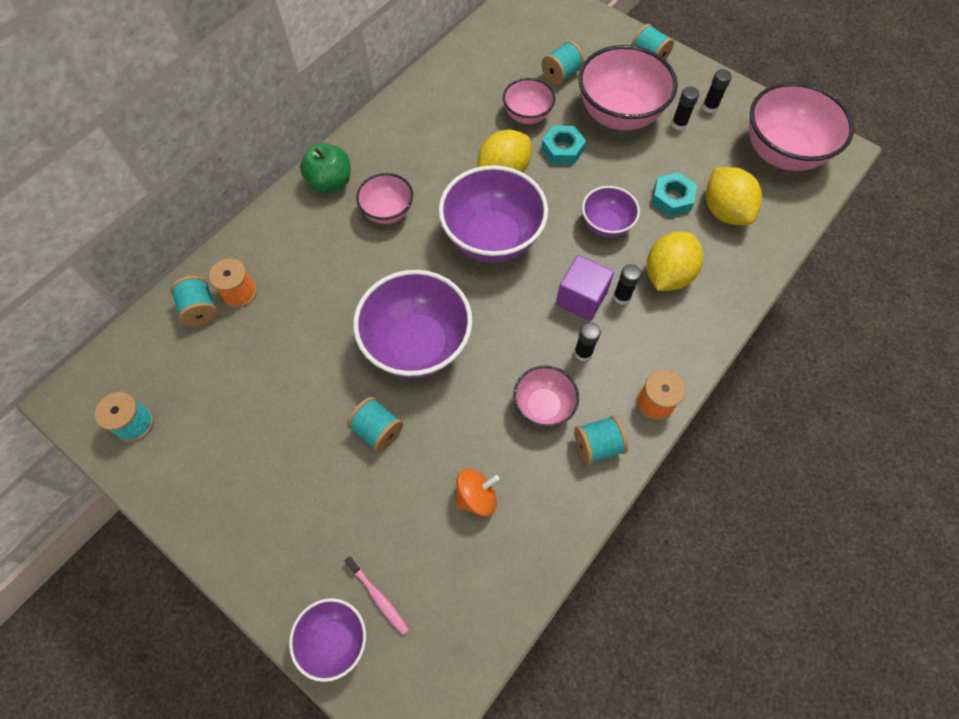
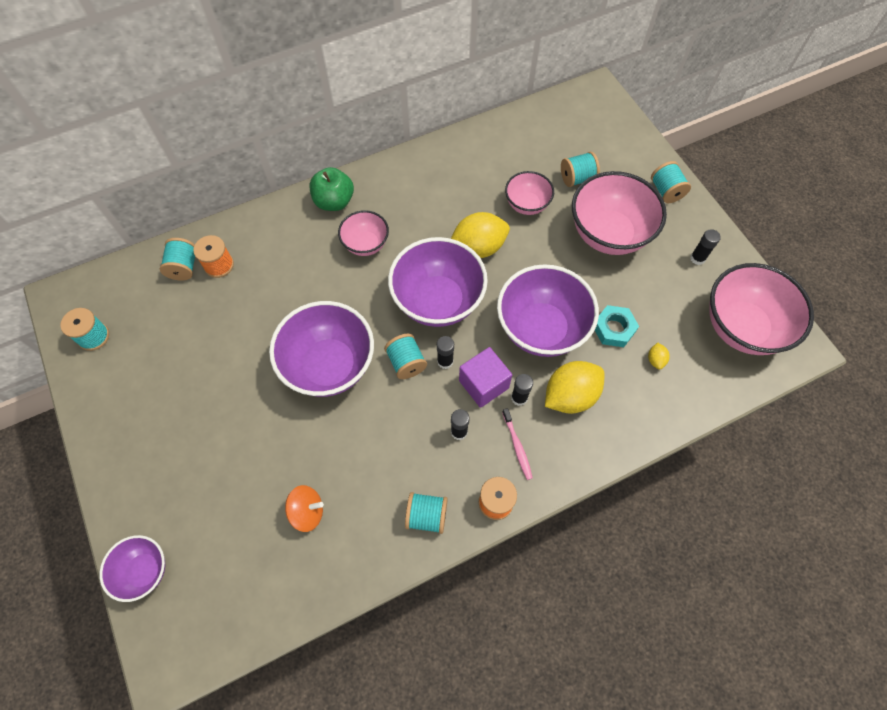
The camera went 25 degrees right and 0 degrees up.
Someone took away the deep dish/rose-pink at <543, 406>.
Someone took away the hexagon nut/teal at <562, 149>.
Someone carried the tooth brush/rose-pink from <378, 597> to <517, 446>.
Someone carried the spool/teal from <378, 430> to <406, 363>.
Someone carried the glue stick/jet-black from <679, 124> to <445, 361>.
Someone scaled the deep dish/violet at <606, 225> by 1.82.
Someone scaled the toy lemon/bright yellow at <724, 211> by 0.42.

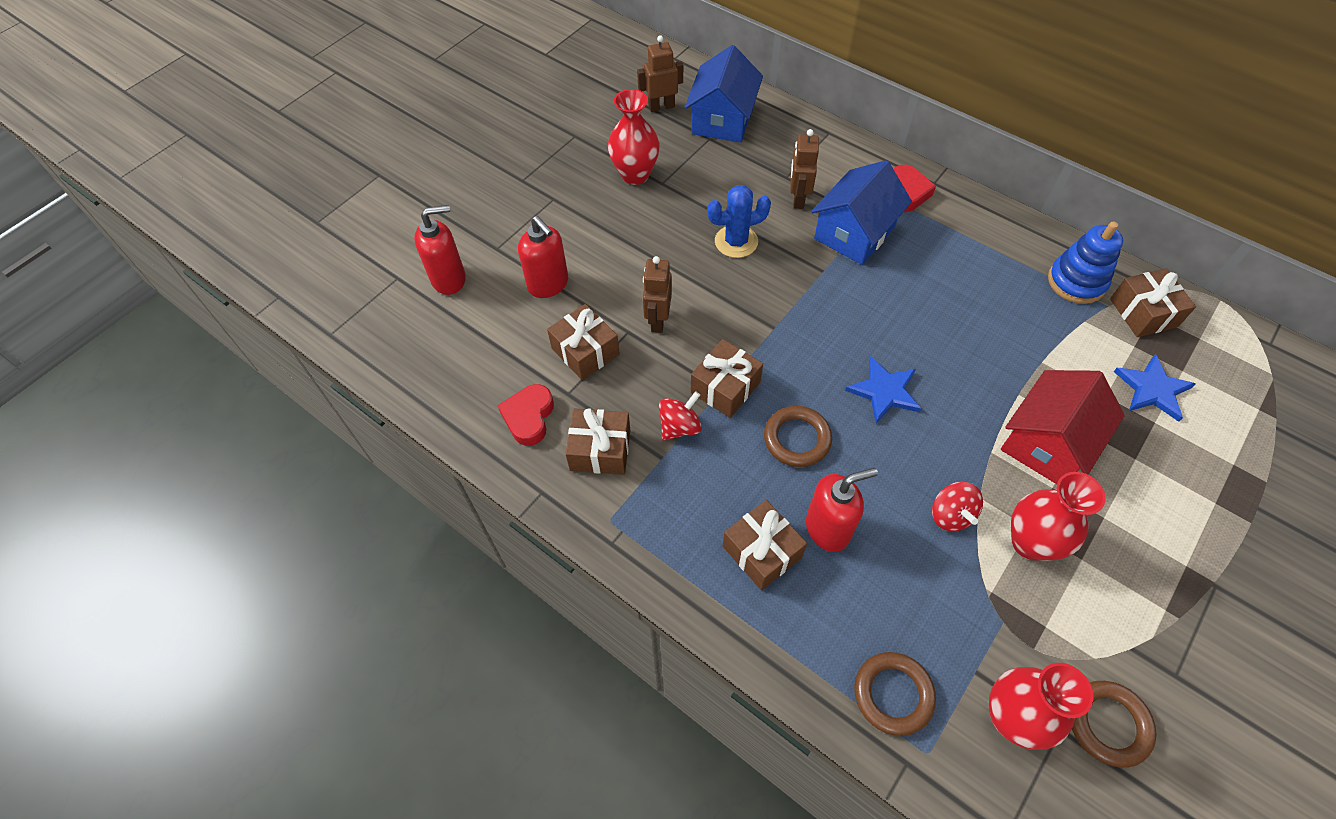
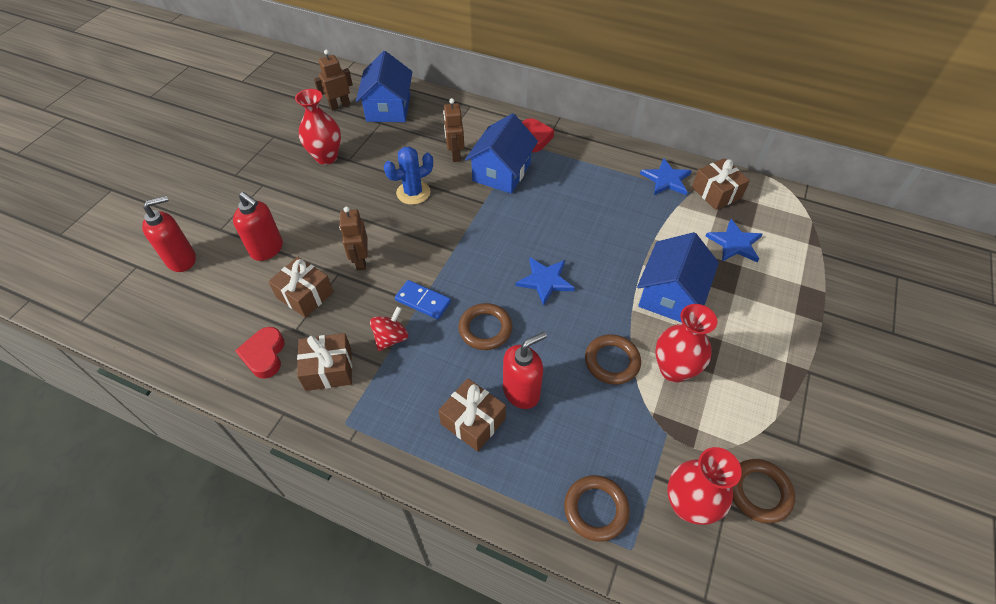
The camera went 15 degrees left and 5 degrees down.
Someone swapped the wrapped gift/brown at <725, 387> for the domino/blue at <423, 301>.
Someone swapped the whirligig/crimson at <950, 515> for the torus/brown at <612, 361>.
Someone swapped the stacking rings/blue at <1076, 282> for the five-pointed star/blue at <666, 179>.
Someone repainted the toy house/crimson at <1047, 442>, which became the toy house/blue at <670, 295>.

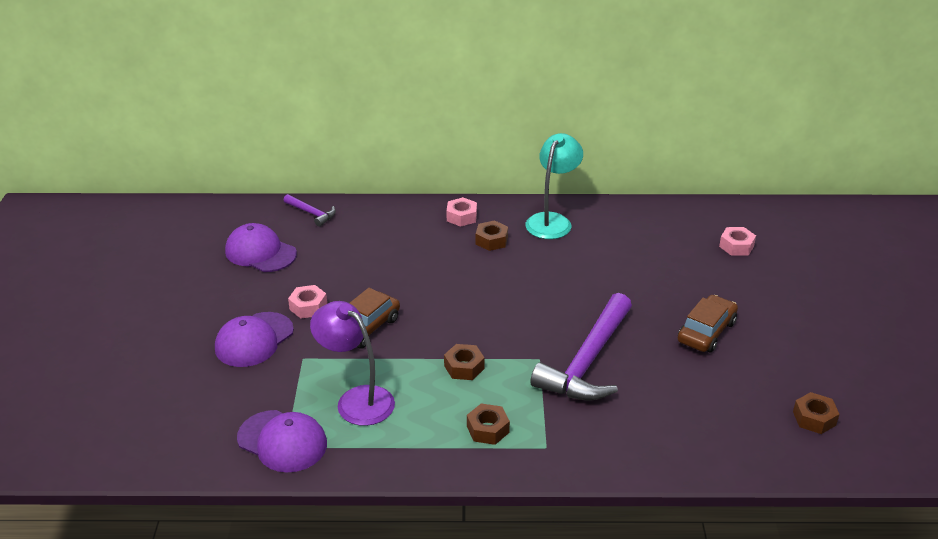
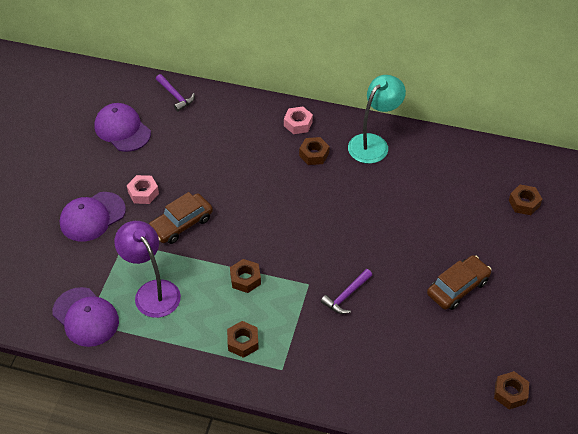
The camera went 15 degrees right and 15 degrees up.
Someone repainted the hexagon nut/rose-pink at <736, 246>, which became the hexagon nut/brown at <524, 203>.
Someone scaled the hammer/violet at <587, 362> by 0.46.

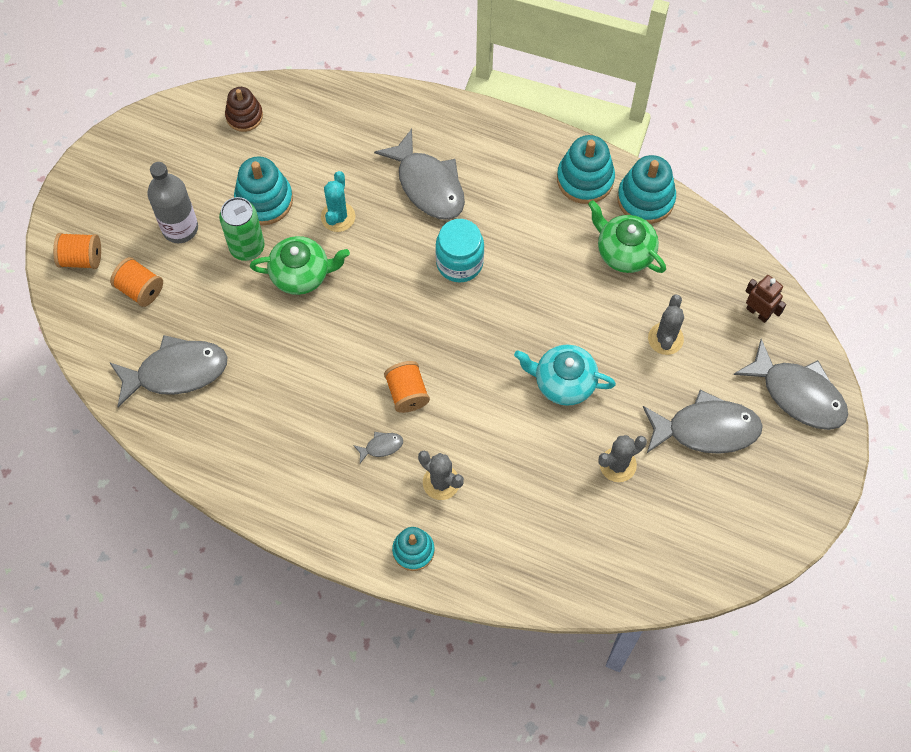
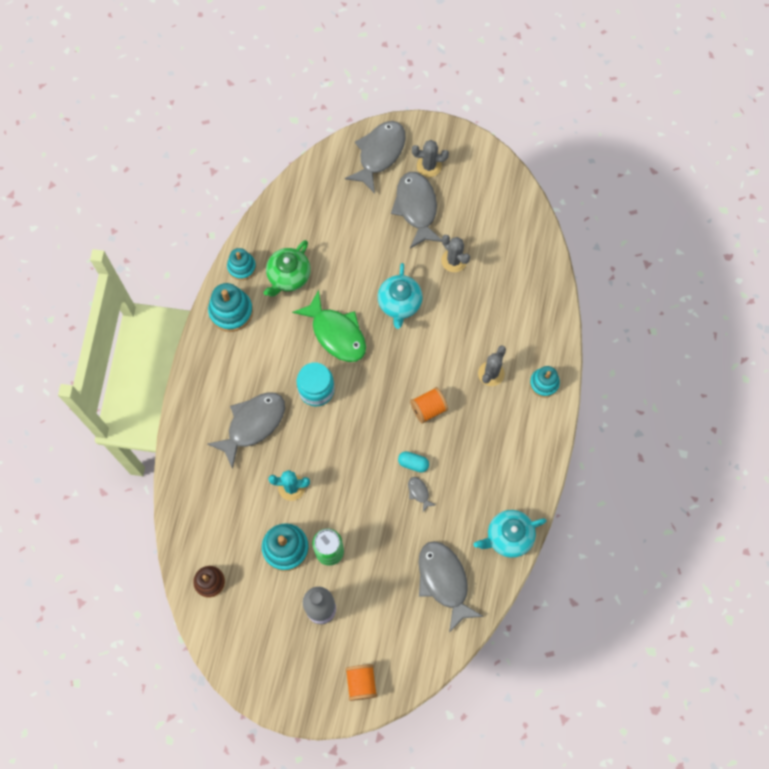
The camera went 100 degrees left and 5 degrees up.
Someone took away the spool/orange-coloured at <140, 289>.
Someone took away the china teapot/emerald at <301, 274>.
Someone took away the robot figure/brown at <758, 312>.
Someone put down the toy fish/emerald at <336, 333>.
Someone put down the pill shape/teal at <413, 463>.
Someone put down the china teapot/teal at <508, 537>.
Someone carried the toy fish/gray from <381, 447> to <419, 492>.
Someone carried the cactus/gray from <665, 338> to <429, 166>.
Someone scaled the stacking rings/teal at <645, 199> by 0.66.

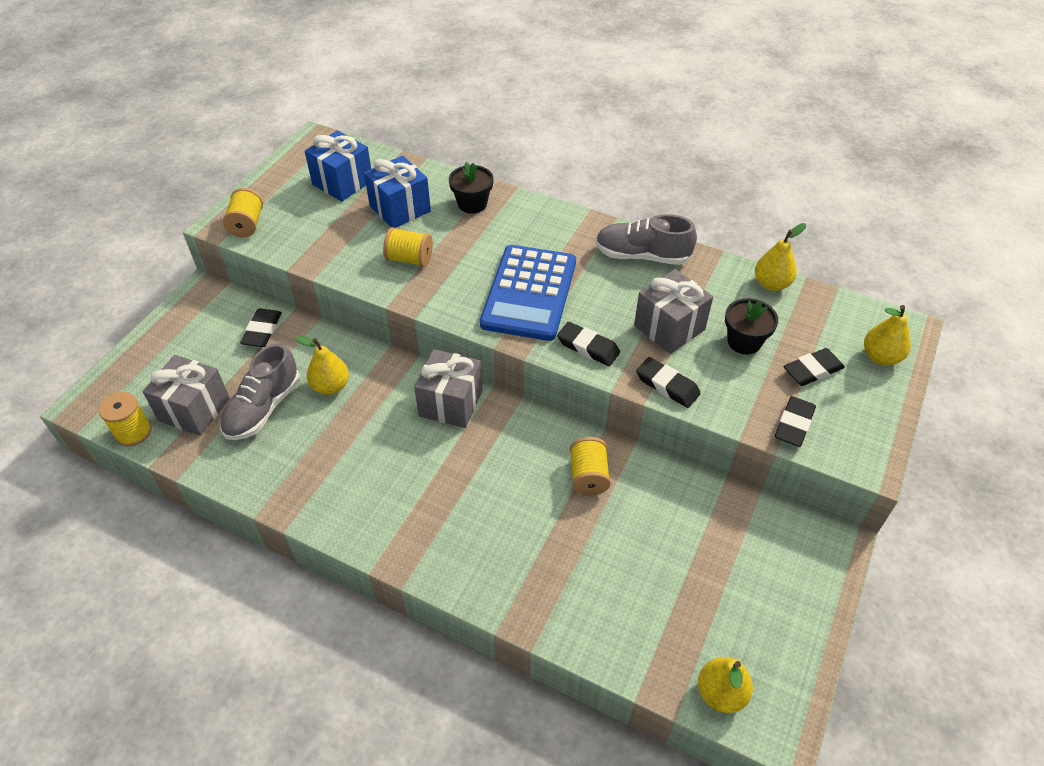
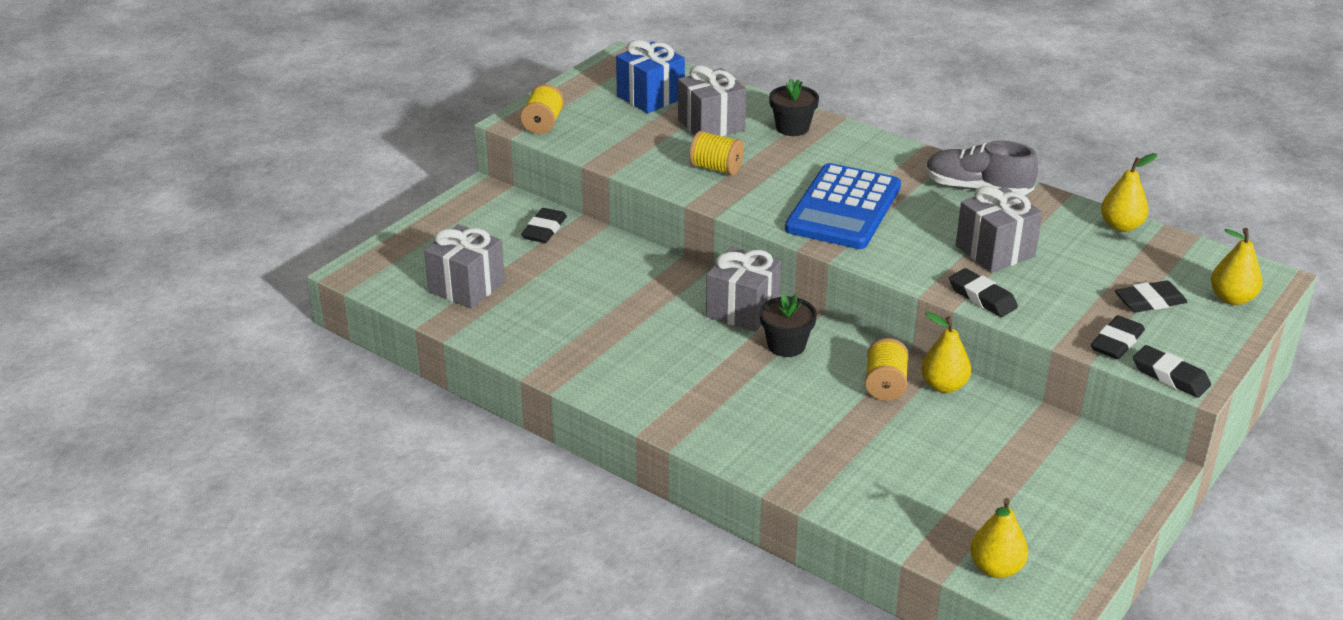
The camera went 10 degrees right and 15 degrees down.
Someone took away the spool/bright yellow at <133, 432>.
Someone took away the shoe/gray at <263, 408>.
Someone carried the pear/bright yellow from <330, 386> to <943, 385>.
Someone carried the gum eraser/jet-black from <588, 347> to <1170, 376>.
Someone carried the potted plant/jet-black from <744, 341> to <786, 345>.
Someone repainted the wrapped gift/blue at <400, 209>, which became the wrapped gift/gray at <711, 125>.

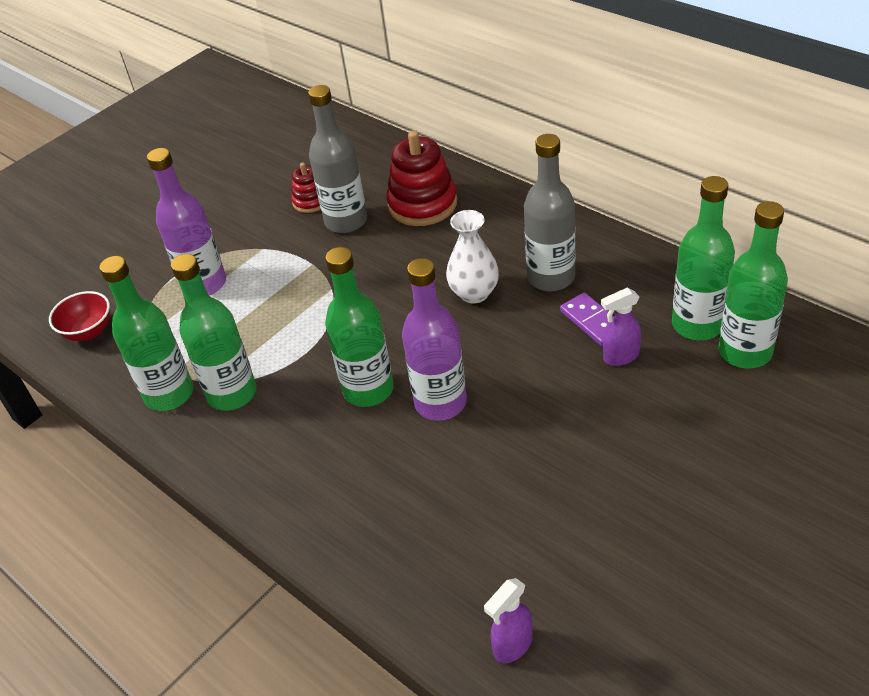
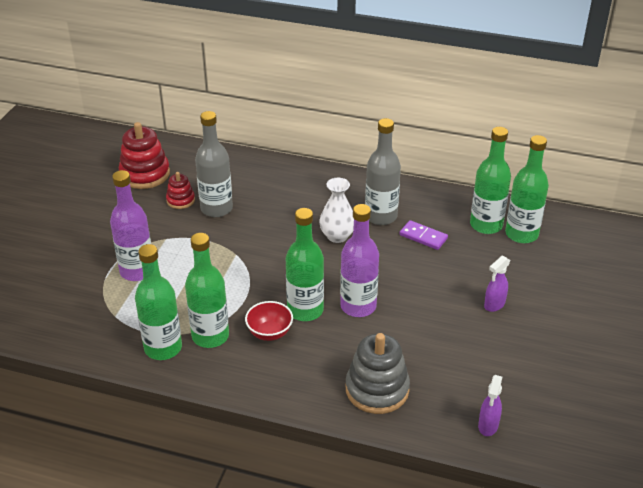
The camera went 30 degrees left and 5 degrees down.
Someone put down the stacking rings/gray at <377, 389>.
Someone carried the deep dish/crimson from <88, 331> to <269, 333>.
Someone carried the stacking rings/crimson from <422, 204> to <145, 174>.
Someone carried the spray bottle/violet from <620, 357> to <494, 305>.

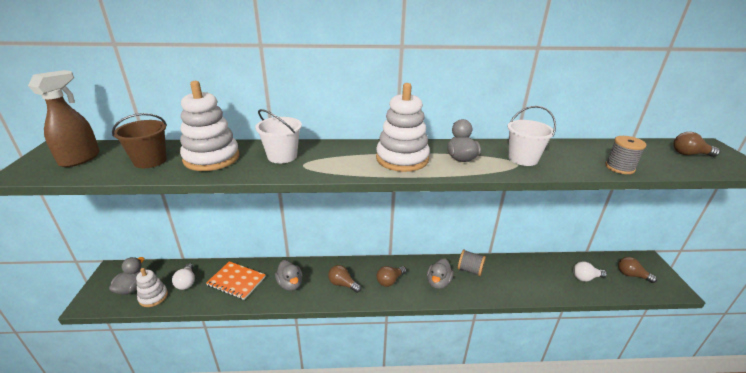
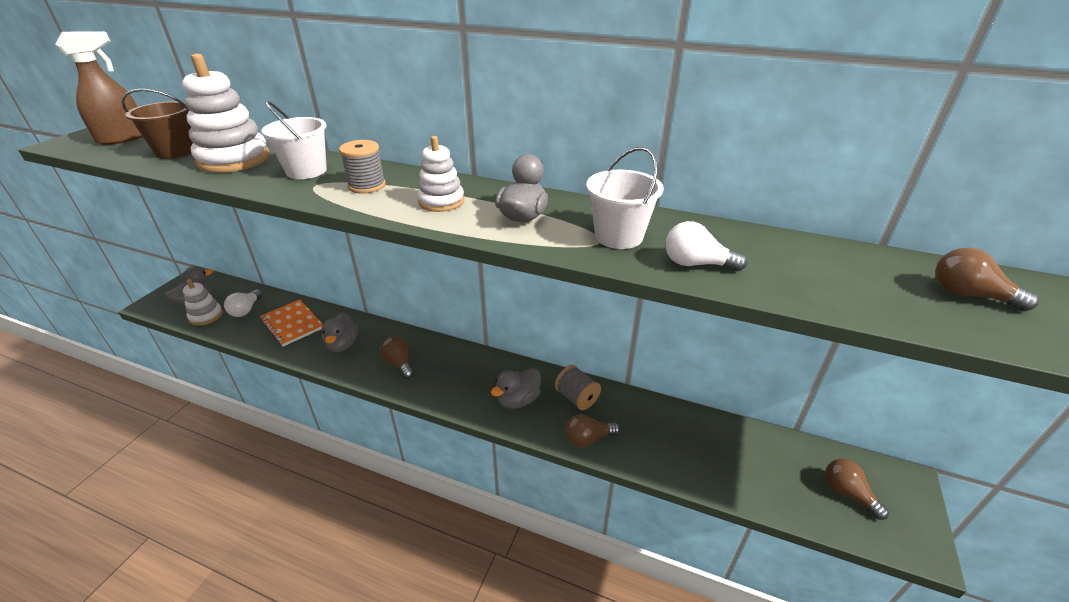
The camera went 25 degrees right and 5 degrees up.
Someone carried the lightbulb/brown from <390, 281> to <588, 439>.
Someone carried the lightbulb/snow-white from <585, 278> to <696, 264>.
Someone carried the spool/gray from <619, 168> to <367, 185>.
Someone scaled the stacking rings/snow-white at <402, 159> by 0.58.

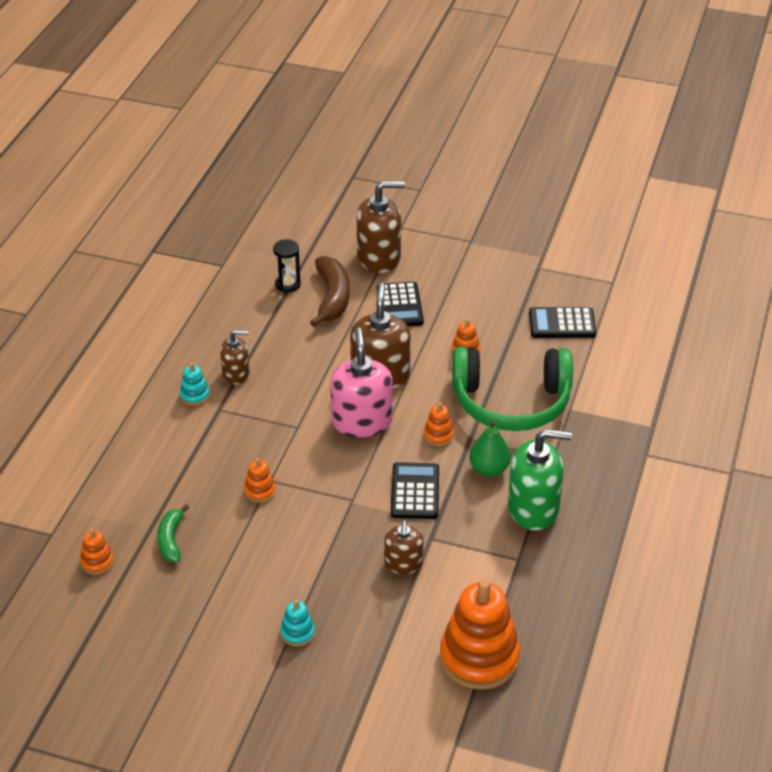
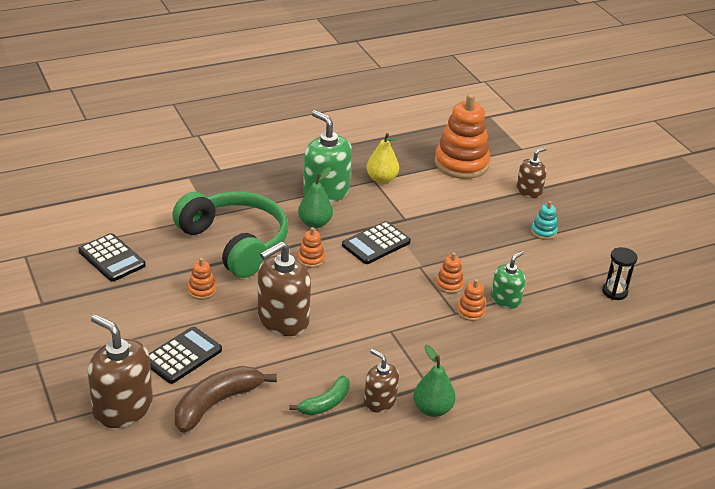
The camera went 135 degrees left and 5 degrees down.
Someone took away the soap dispenser/rose-pink at <362, 422>.
Someone put down the pear/bright yellow at <381, 179>.
Someone put down the soap dispenser/emerald at <505, 299>.
Someone carried the stacking rings/orange-coloured from <97, 562> to <449, 284>.
Someone carried the banana fruit/emerald from <171, 540> to <325, 403>.
Someone carried the sandglass/jet-black from <288, 284> to <614, 292>.
Someone carried the soap dispenser/brown from <403, 563> to <529, 191>.
Someone swapped the stacking rings/teal at <195, 395> for the pear/emerald at <432, 409>.

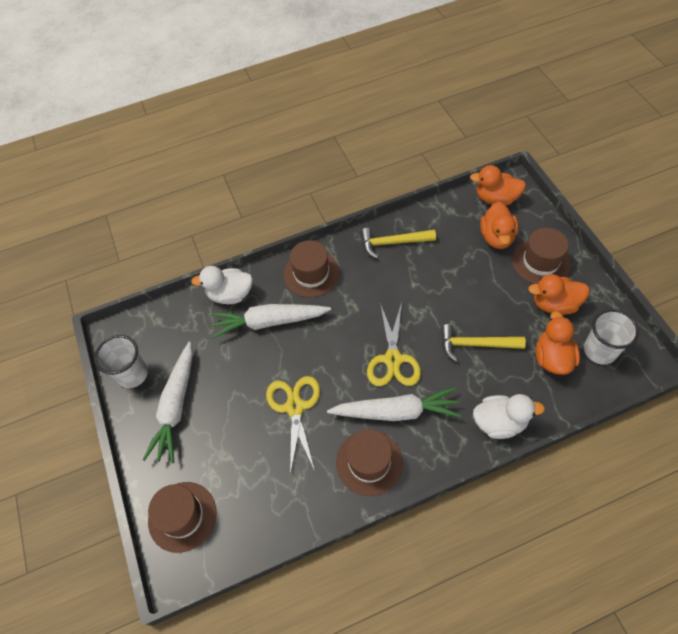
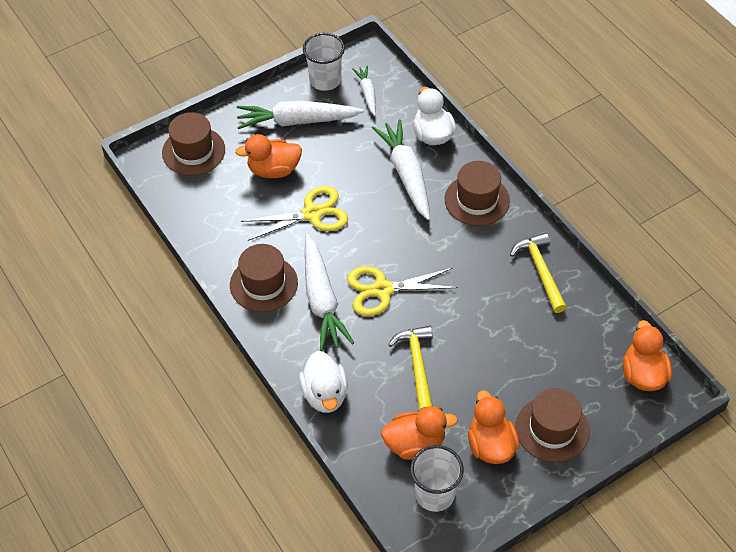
The camera went 75 degrees right and 5 degrees down.
Someone put down the toy carrot/snow-white at <367, 93>.
Someone carried the rubber duck/orange-coloured from <496, 237> to <273, 170>.

